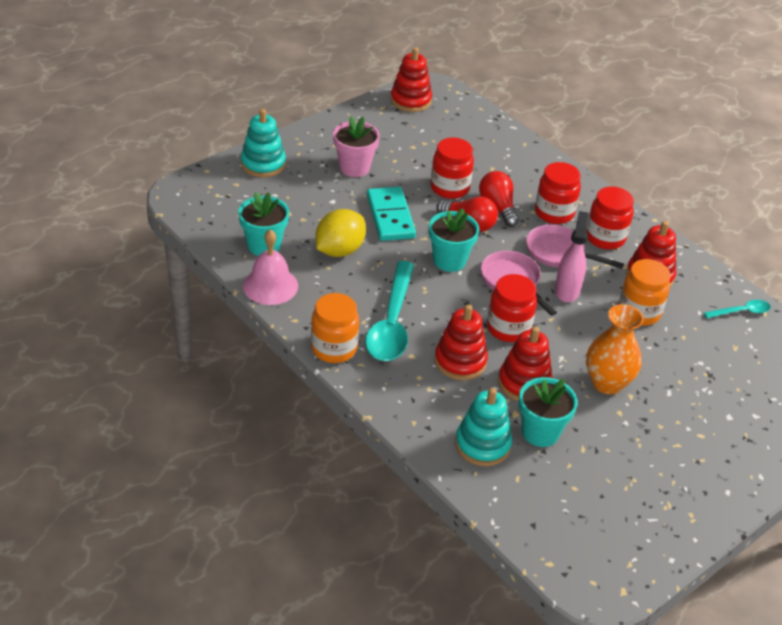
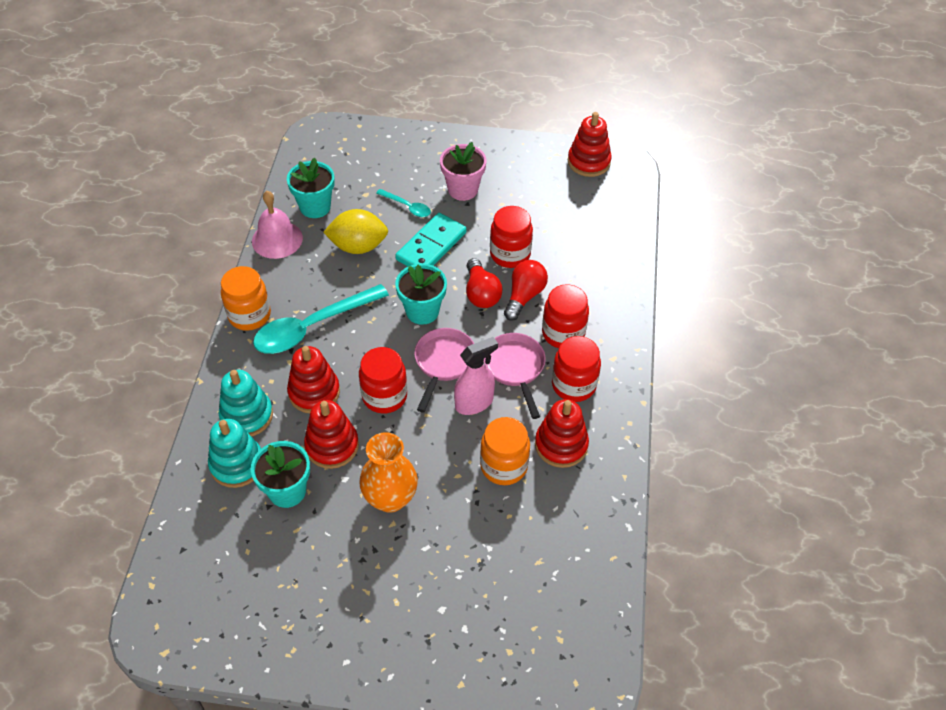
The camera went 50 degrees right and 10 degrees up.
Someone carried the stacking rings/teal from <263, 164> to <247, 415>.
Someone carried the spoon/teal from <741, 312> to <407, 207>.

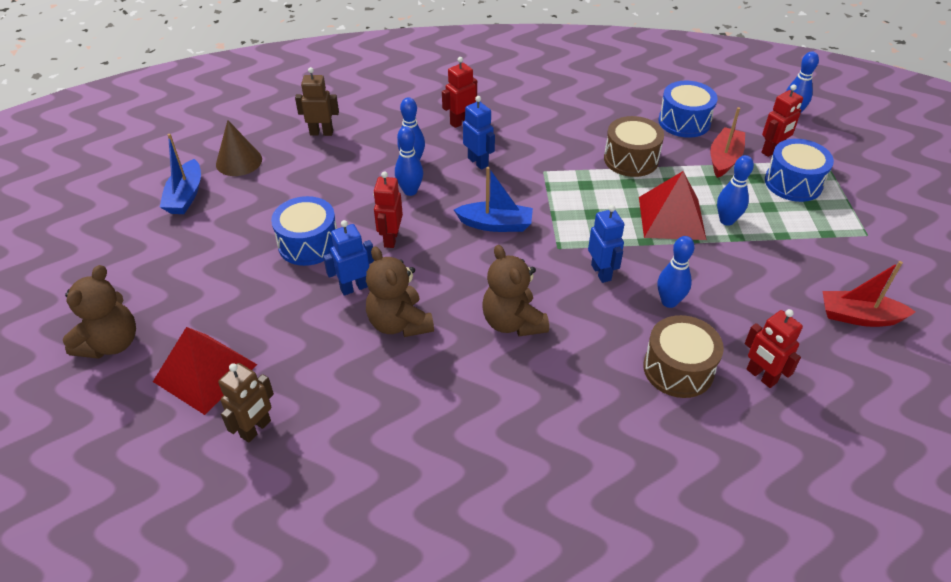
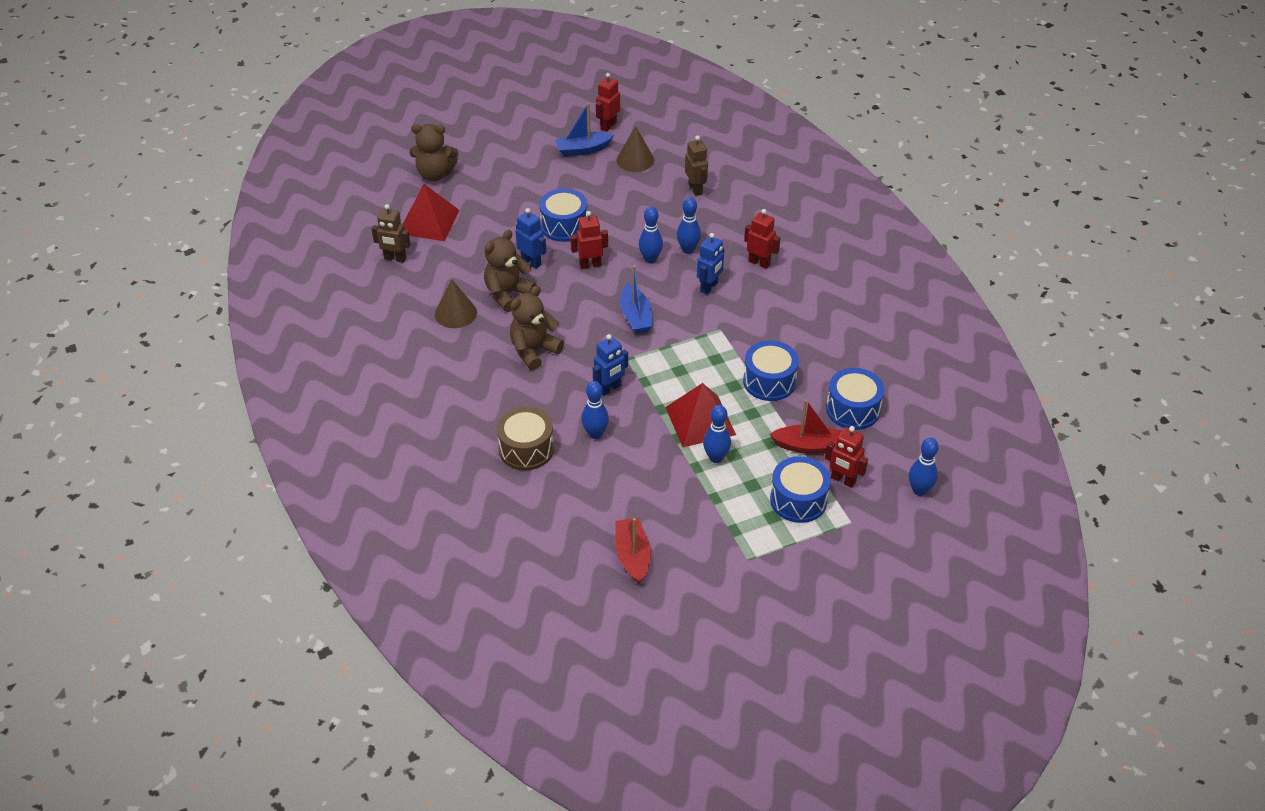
The camera went 70 degrees right and 0 degrees up.
Someone put down the solid cone/brown at <455, 313>.
Someone carried the robot figure/crimson from <761, 376> to <608, 126>.
Someone repainted the snare drum/brown at <631, 159>, which became the snare drum/blue at <769, 381>.

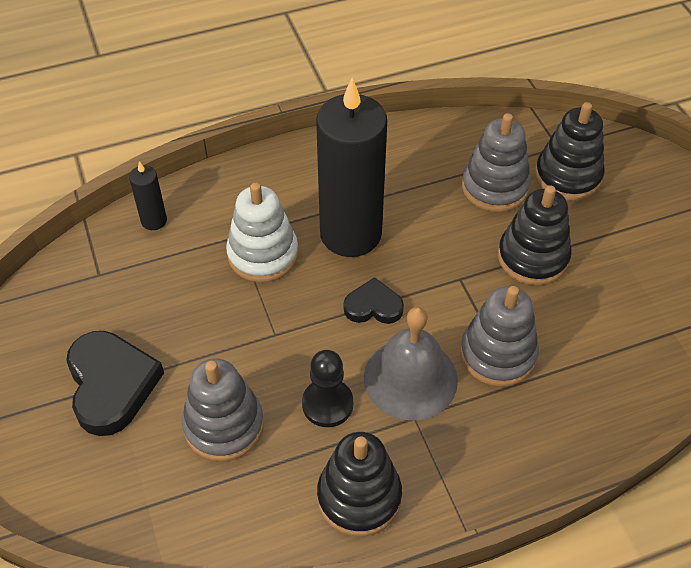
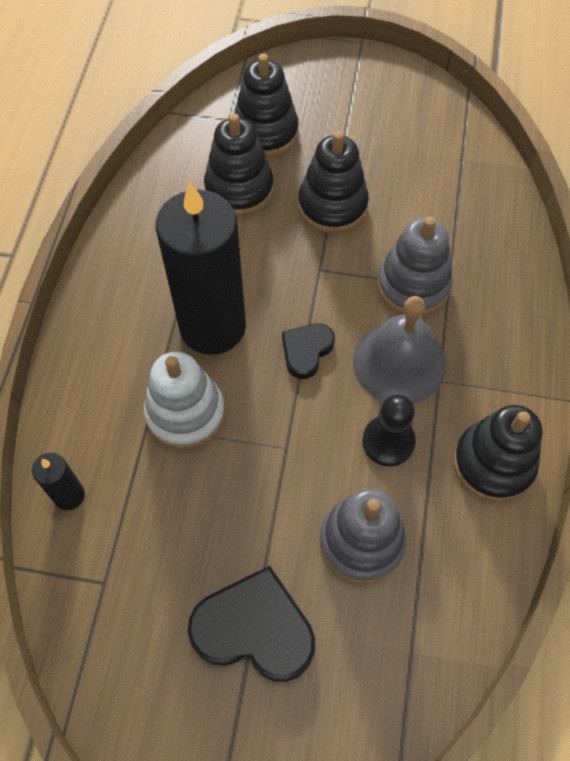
The camera went 60 degrees left and 10 degrees up.
Someone repainted the stacking rings/gray at <495, 187>, which became the stacking rings/jet-black at <239, 189>.

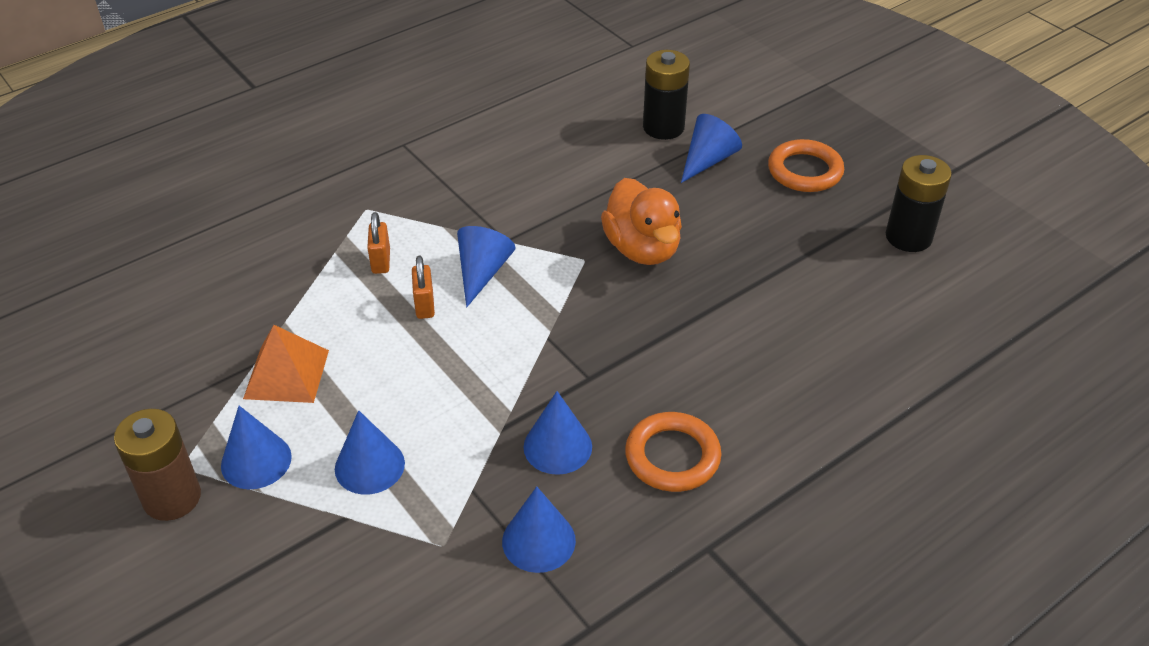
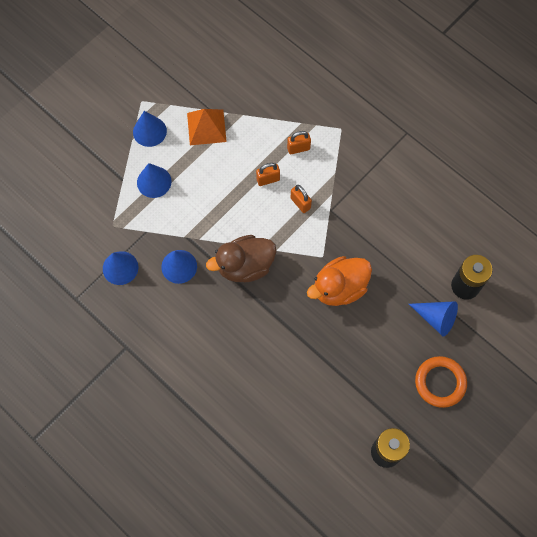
The camera went 80 degrees right and 25 degrees up.
Someone took away the AA battery/brown at <172, 498>.
Someone took away the torus/orange-coloured at <672, 456>.
Someone put down the rubber duck/brown at <245, 266>.
Someone swapped the solid cone/blue at <482, 272> for the padlock/orange-coloured at <300, 203>.

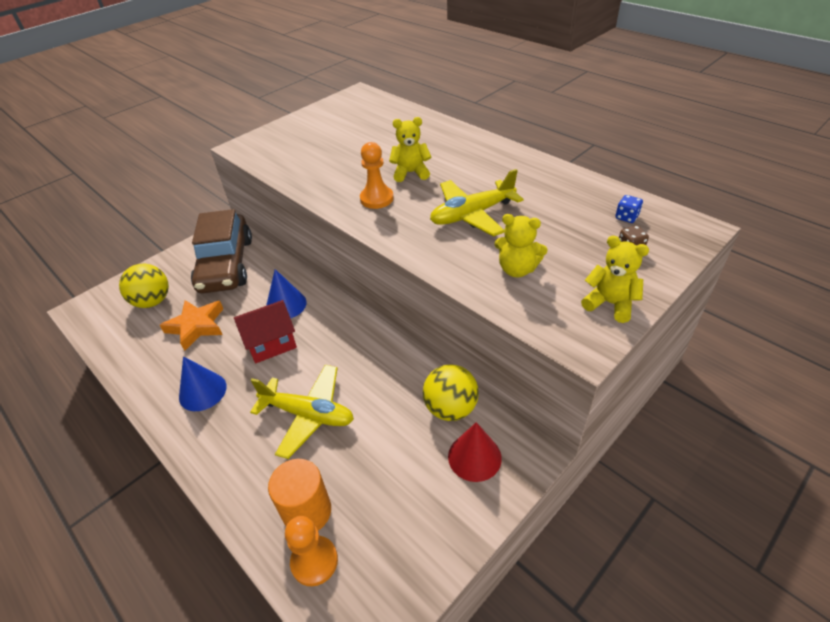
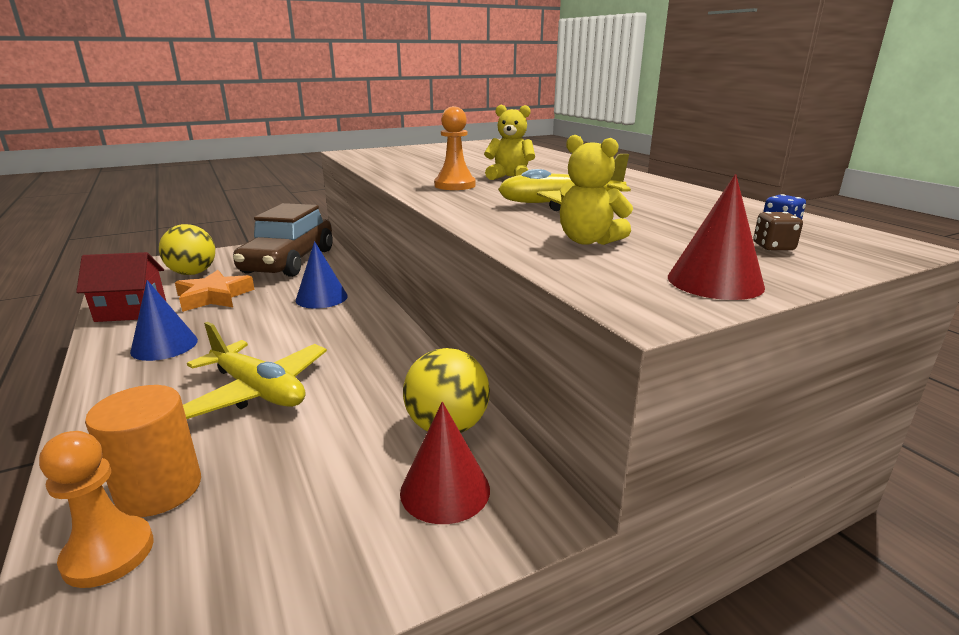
The camera went 15 degrees right and 20 degrees down.
Someone carried the toy house/crimson from <271, 344> to <131, 311>.
Someone swapped the teddy bear/bright yellow at <610, 303> for the solid cone/crimson at <715, 281>.

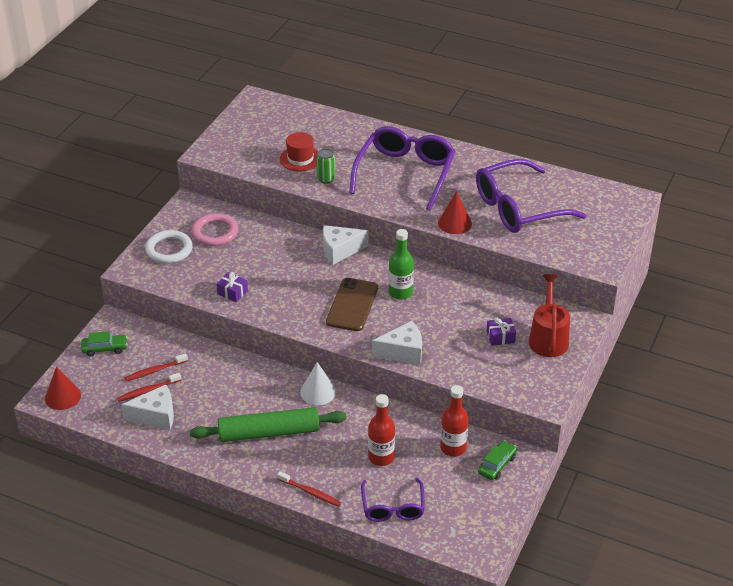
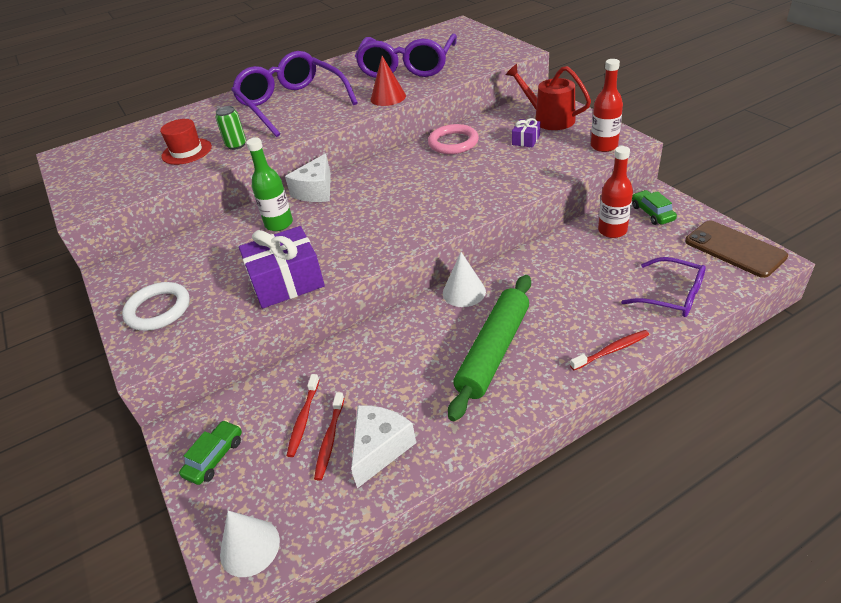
The camera went 50 degrees left and 0 degrees up.
Someone took away the piece of cheese/snow-white at <403, 352>.
Someone carried the torus/rose-pink from <215, 232> to <453, 143>.
Someone carried the smartphone/brown from <352, 305> to <734, 249>.
Someone carried the drink bottle/crimson from <381, 457> to <604, 146>.
Someone carried the drink bottle/emerald from <400, 292> to <279, 224>.
Someone repainted the solid cone/crimson at <63, 396>, which became the solid cone/snow-white at <250, 547>.
Someone scaled the wrapped gift/violet at <232, 292> by 2.06.

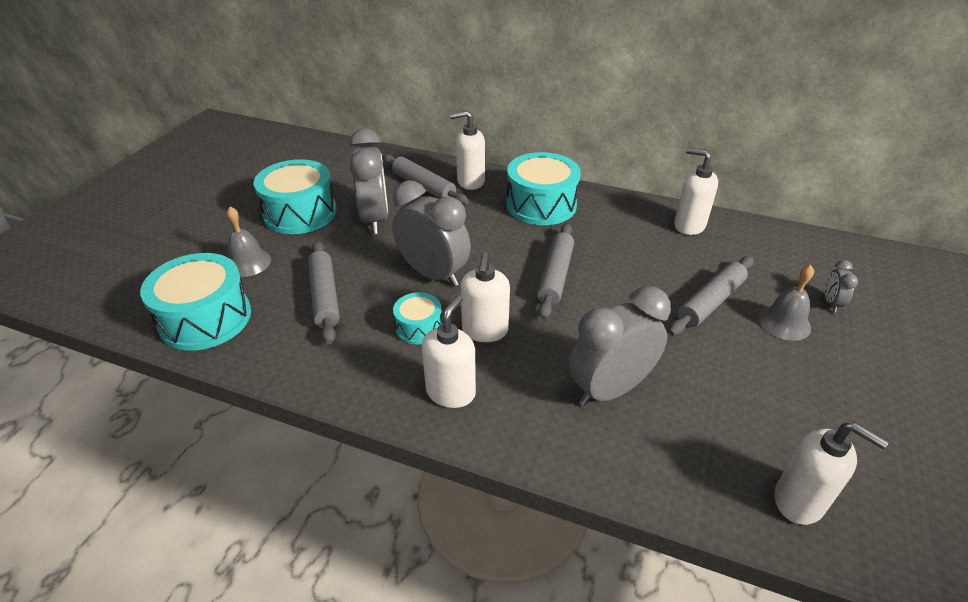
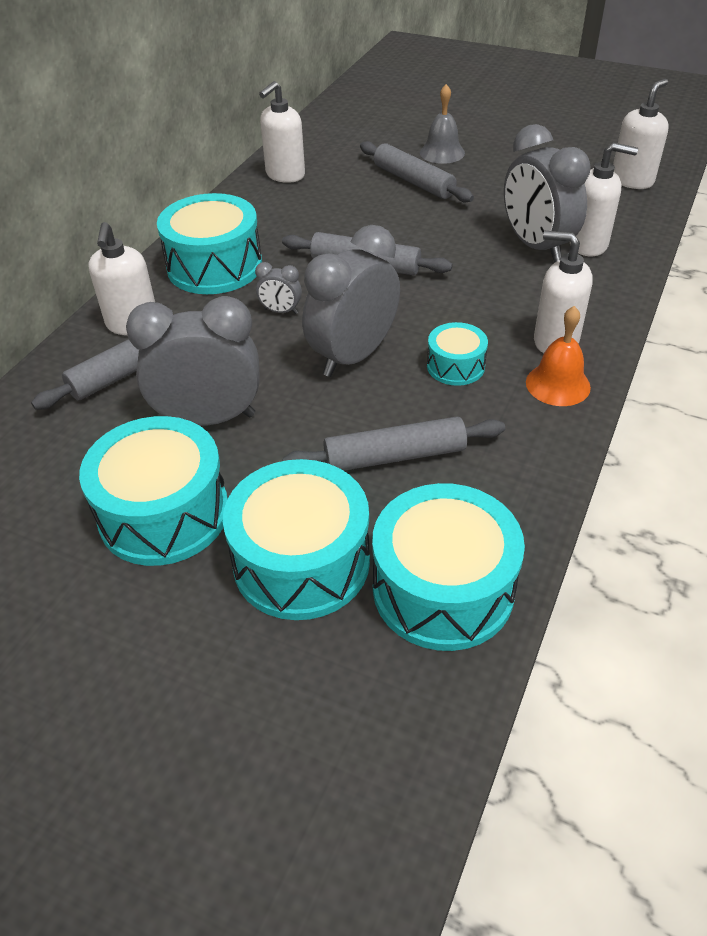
The camera went 85 degrees left and 5 degrees up.
Someone put down the hand bell/orange-coloured at <558, 384>.
Someone carried the soap dispenser/snow-white from <485, 331> to <588, 245>.
Someone carried the bedside clock/gray from <831, 303> to <281, 311>.
Someone swapped the hand bell/gray at <248, 262> for the snare drum/teal at <301, 561>.

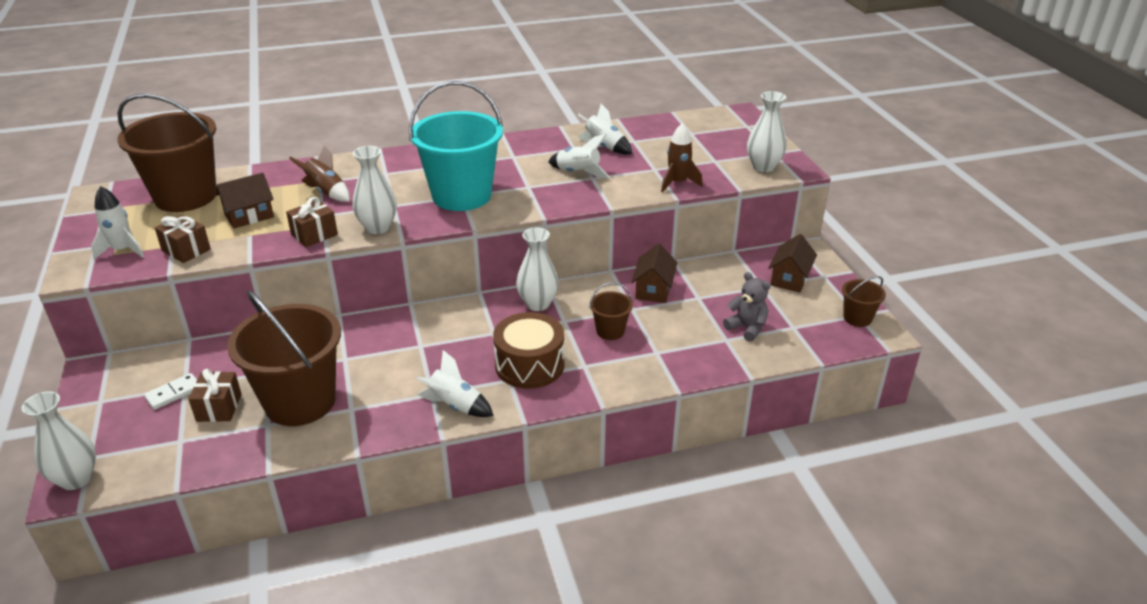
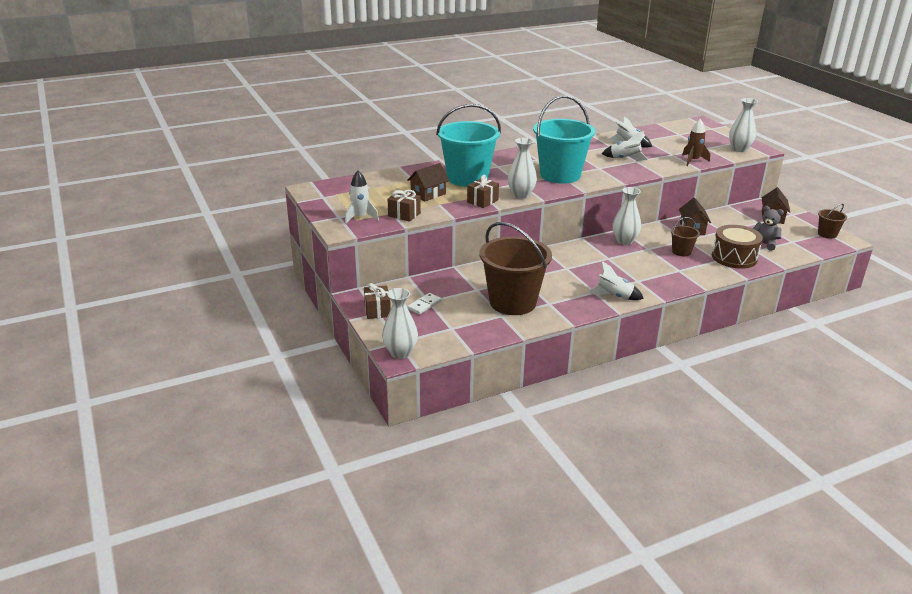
The camera went 10 degrees left and 5 degrees down.
Someone took away the bucket/brown at <185, 197>.
Someone carried the wrapped gift/brown from <219, 407> to <377, 310>.
Someone carried the snare drum/brown from <529, 365> to <734, 257>.
Someone swapped the spaceship/brown at <326, 192> for the bucket/teal at <467, 178>.

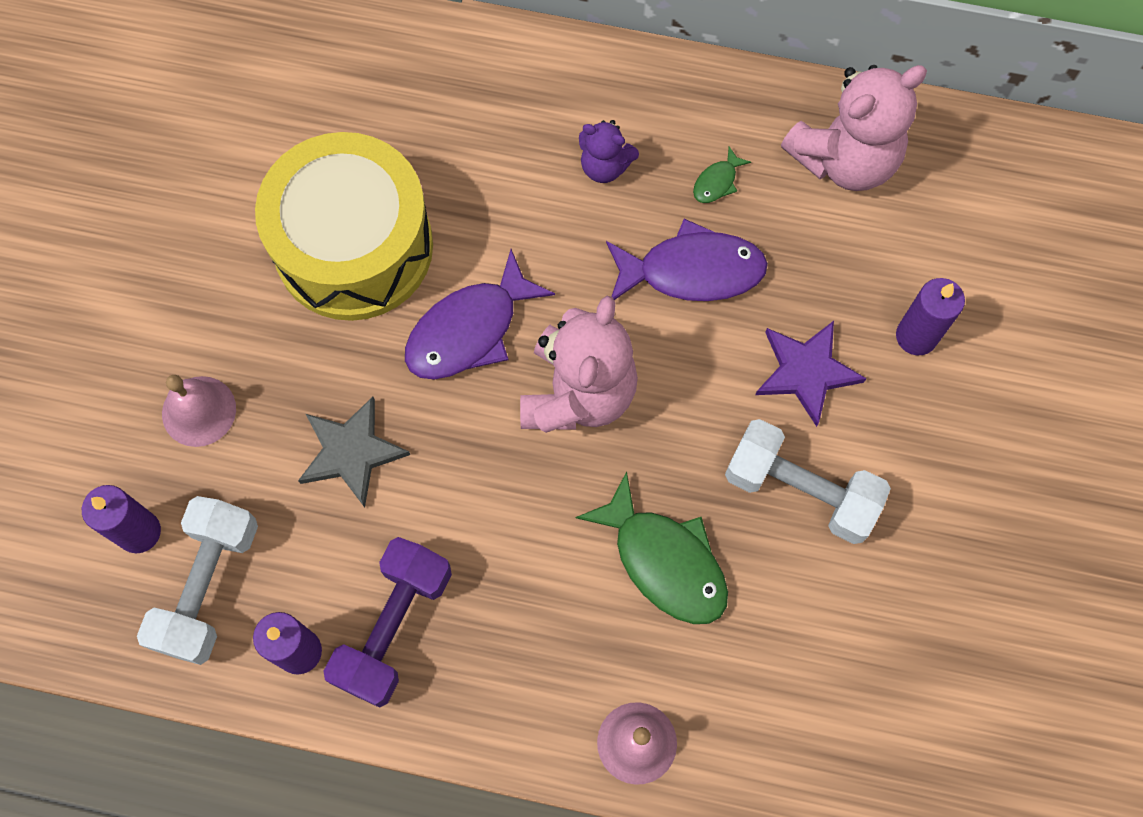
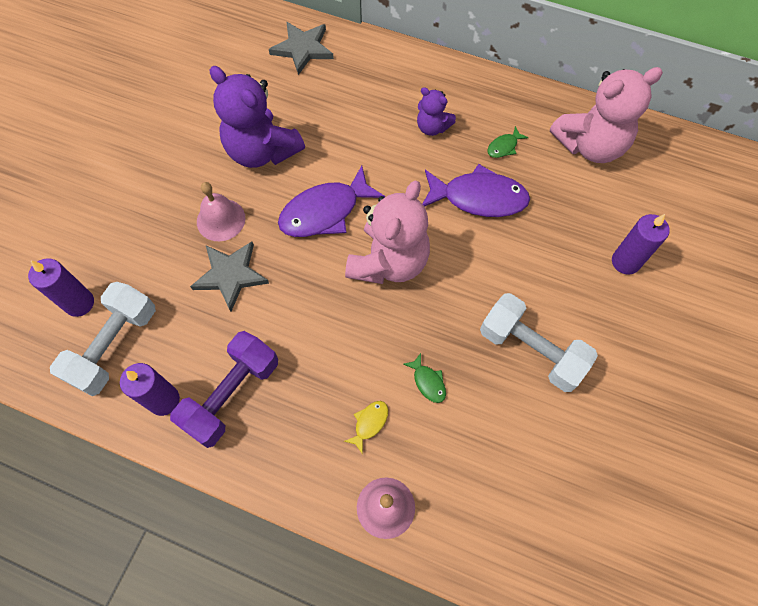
The camera went 10 degrees right and 5 degrees down.
Someone took away the five-pointed star/violet at <806, 371>.
Someone put down the five-pointed star/gray at <303, 49>.
Someone put down the toy fish/bright yellow at <369, 423>.
Someone carried the hand bell/rose-pink from <199, 411> to <221, 219>.
Someone swapped the snare drum/bright yellow at <354, 247> for the teddy bear/violet at <262, 151>.
Someone scaled the toy fish/emerald at <664, 561> by 0.44.

